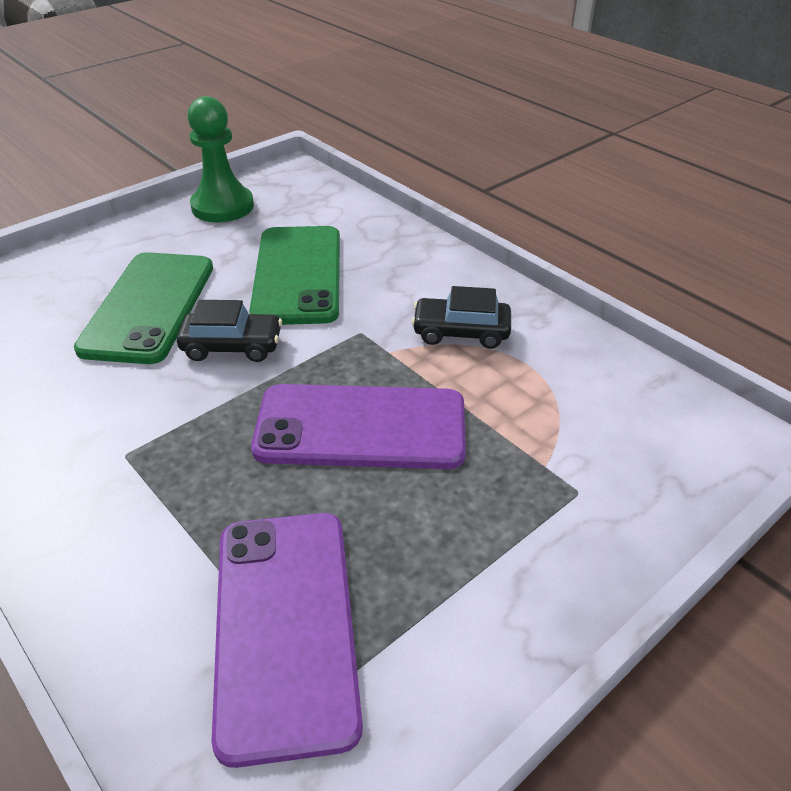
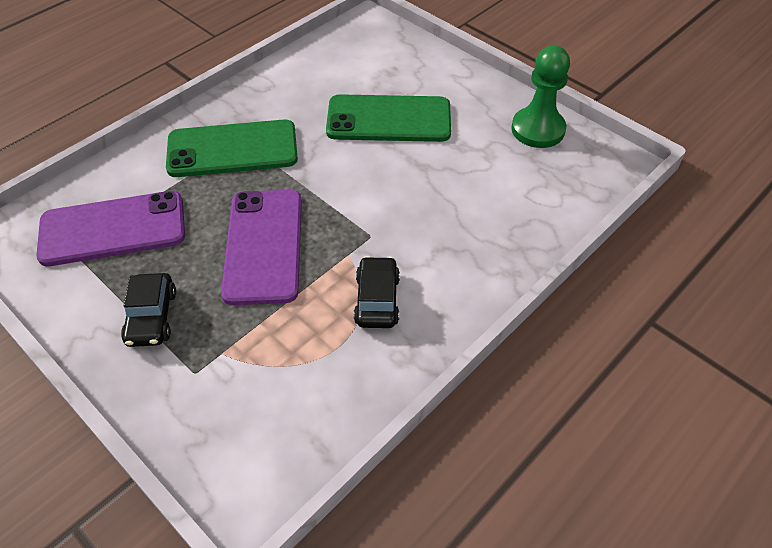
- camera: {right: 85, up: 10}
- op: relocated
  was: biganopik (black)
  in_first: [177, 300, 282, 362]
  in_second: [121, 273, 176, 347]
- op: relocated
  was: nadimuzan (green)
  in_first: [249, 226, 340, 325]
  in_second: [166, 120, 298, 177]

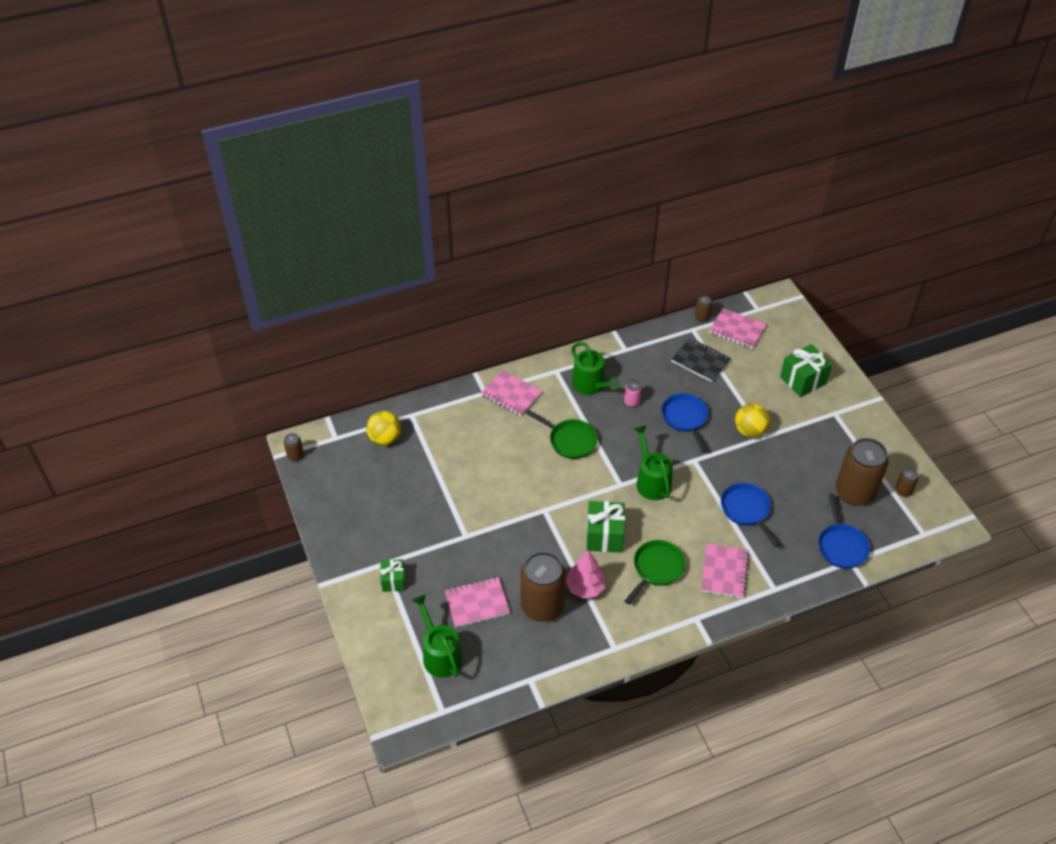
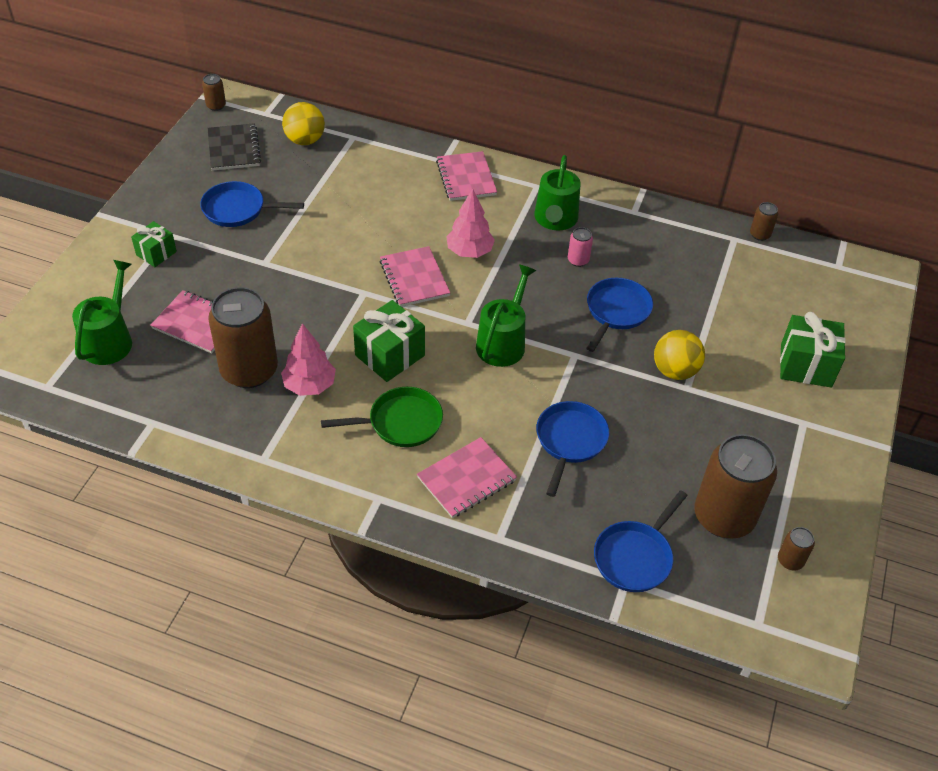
- camera: {right: 40, up: 0}
- op: appeared
  now: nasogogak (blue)
  in_second: [200, 181, 304, 227]
- op: relocated
  was: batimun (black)
  in_first: [671, 338, 731, 382]
  in_second: [208, 123, 261, 171]
- op: relocated
  was: batimun (pink)
  in_first: [709, 308, 766, 349]
  in_second: [380, 246, 450, 307]
- op: exchanged
  was: nasogogak (green)
  now: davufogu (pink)
  in_first: [526, 410, 598, 459]
  in_second: [446, 189, 495, 258]

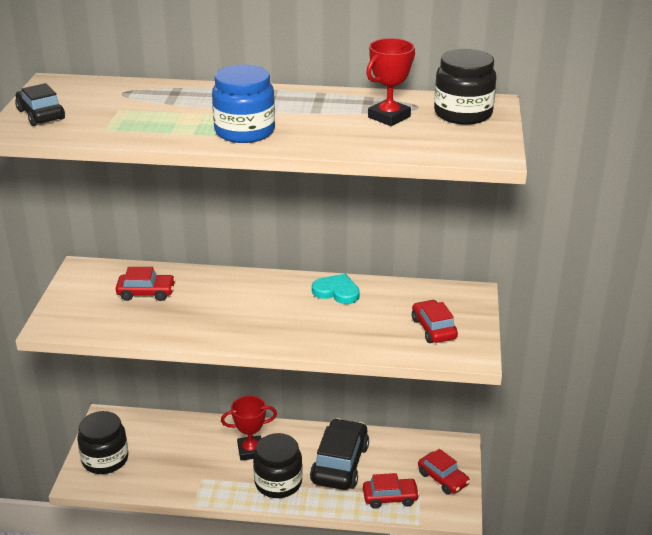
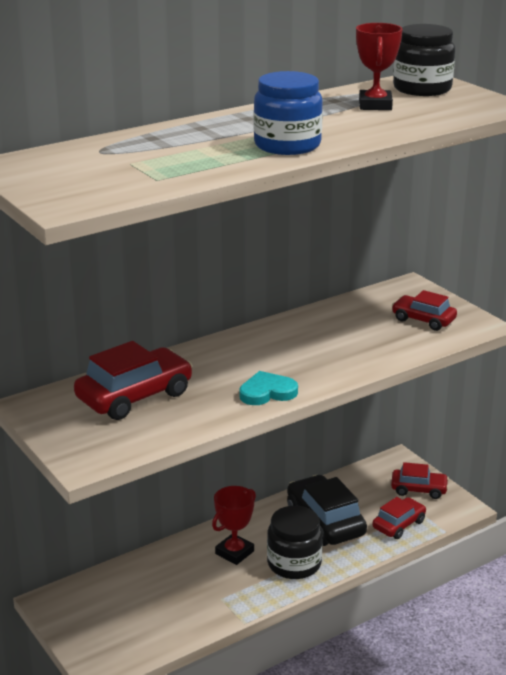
- camera: {right: -40, up: -5}
- op: size
  was: biganopik (red)
  in_first: [116, 267, 176, 301]
  in_second: [74, 341, 193, 420]
  ratio: 1.66
- op: relocated
  was: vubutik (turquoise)
  in_first: [312, 274, 360, 304]
  in_second: [239, 371, 298, 405]
- op: missing
  was: biganopik (black)
  in_first: [15, 83, 65, 126]
- op: missing
  was: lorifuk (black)
  in_first: [77, 411, 128, 474]

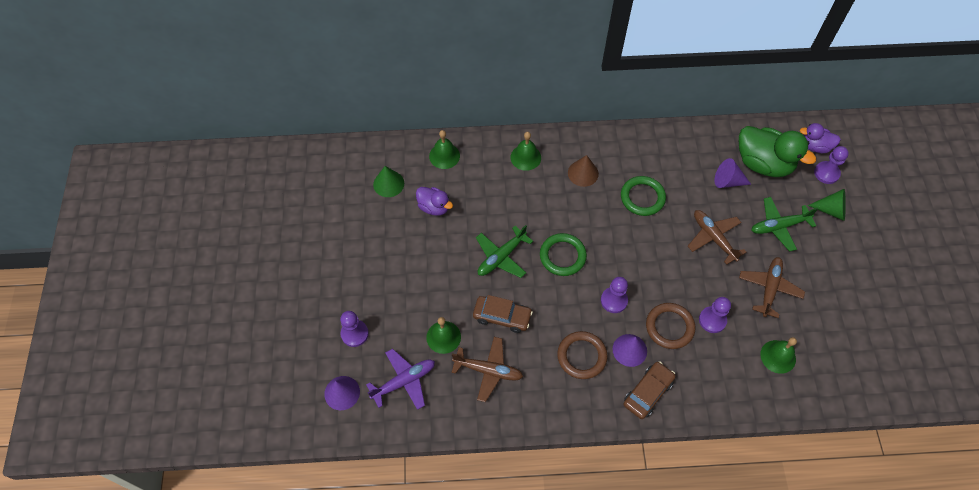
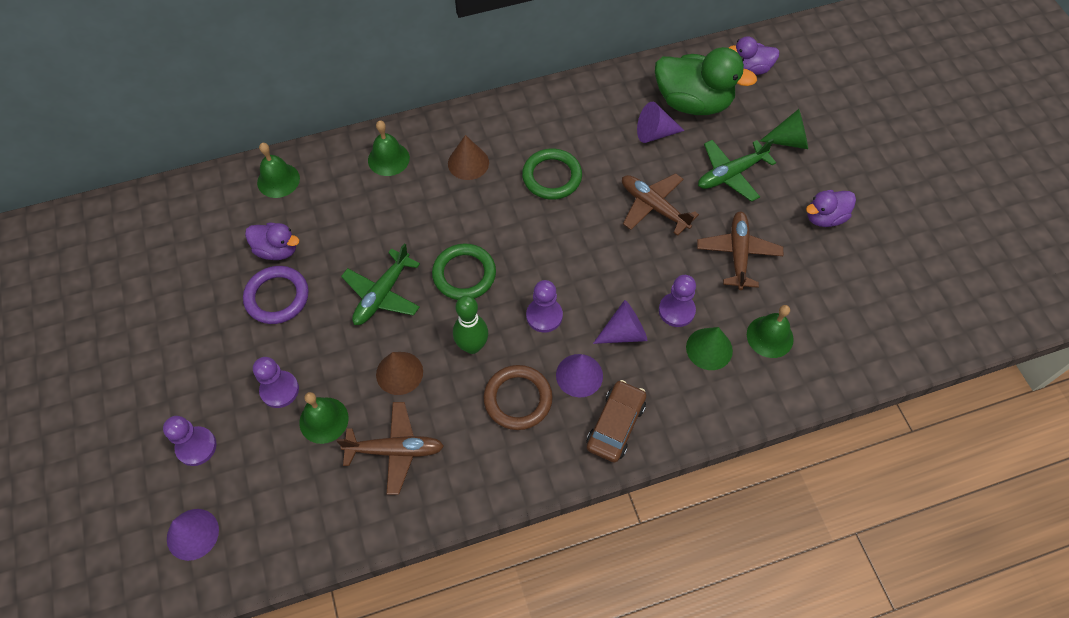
- camera: {right: -15, up: 0}
- op: appeared
  now: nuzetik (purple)
  in_second: [243, 266, 309, 324]
- op: relocated
  was: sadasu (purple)
  in_first: [814, 146, 849, 184]
  in_second: [253, 357, 299, 408]
- op: exchanged
  was: biganopik (brown)
  now: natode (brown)
  in_first: [473, 295, 533, 333]
  in_second: [376, 352, 423, 395]
- op: appeared
  now: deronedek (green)
  in_second: [453, 295, 488, 354]
- op: exchanged
  was: nuzetik (brown)
  now: natode (purple)
  in_first: [646, 303, 695, 349]
  in_second: [593, 300, 647, 344]
- op: relocated
  was: natode (green)
  in_first: [373, 166, 404, 197]
  in_second: [686, 327, 733, 370]
- op: appeared
  now: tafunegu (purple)
  in_second: [806, 190, 856, 227]
- op: missing
  was: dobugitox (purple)
  in_first: [366, 349, 435, 410]

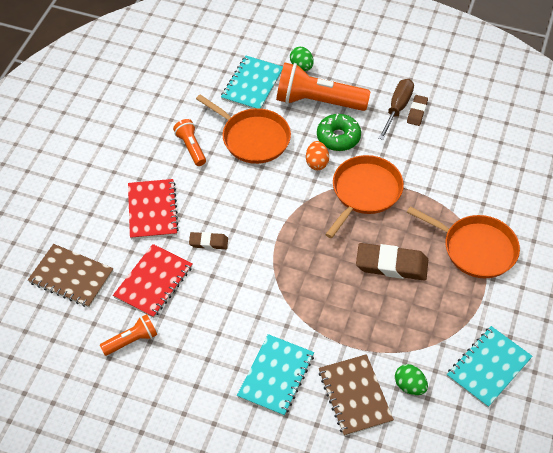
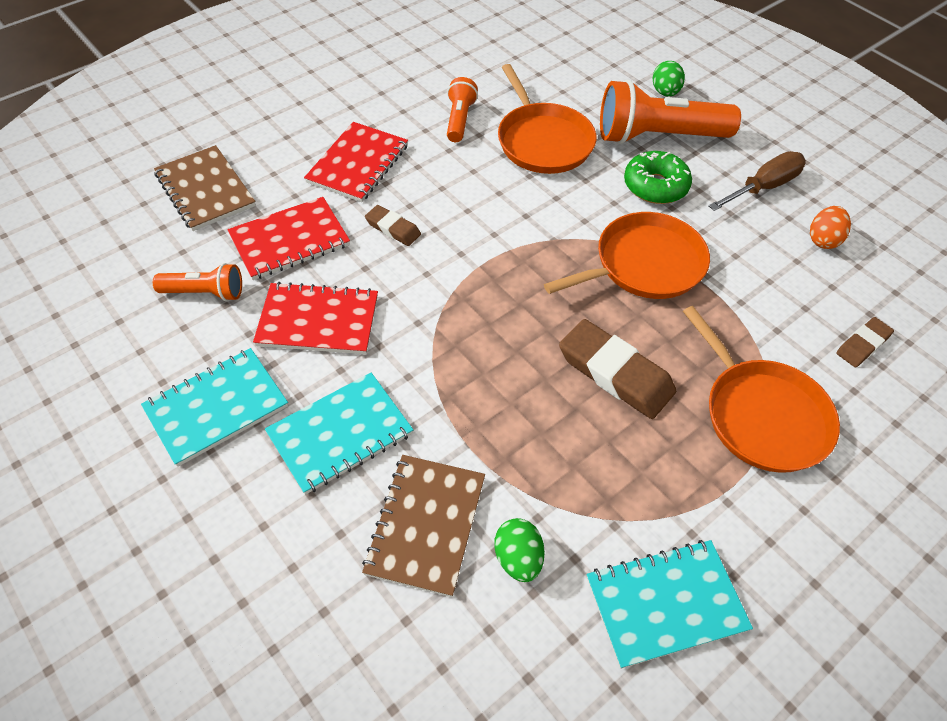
- camera: {right: 30, up: 0}
- op: relocated
  was: batimun (turquoise)
  in_first: [221, 56, 283, 109]
  in_second: [141, 348, 288, 467]
- op: appeared
  now: batimun (red)
  in_second: [253, 282, 378, 354]
- op: spun
  was: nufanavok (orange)
  in_first: [276, 63, 370, 111]
  in_second: [600, 80, 741, 144]
  clockwise: -45
- op: relocated
  was: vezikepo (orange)
  in_first: [306, 141, 329, 170]
  in_second: [810, 206, 851, 249]
- op: relocated
  was: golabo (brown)
  in_first: [407, 95, 428, 126]
  in_second: [836, 317, 894, 367]

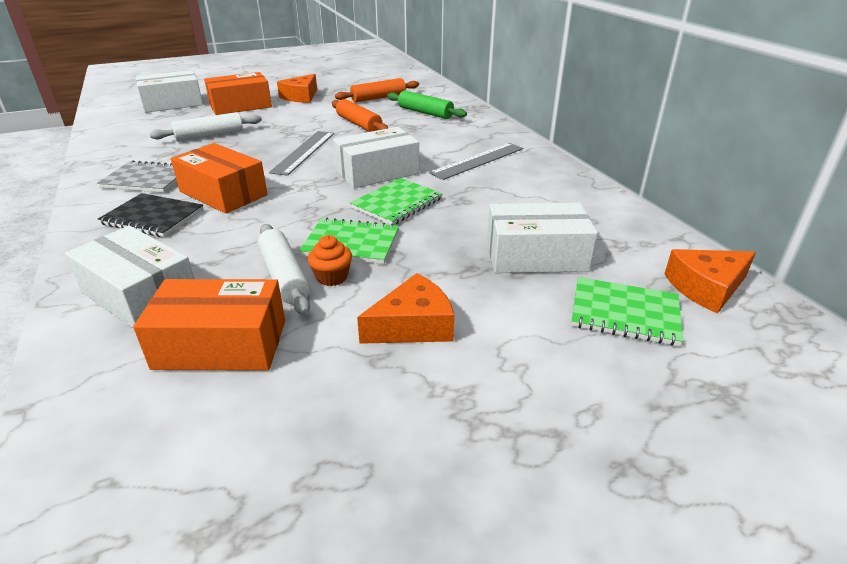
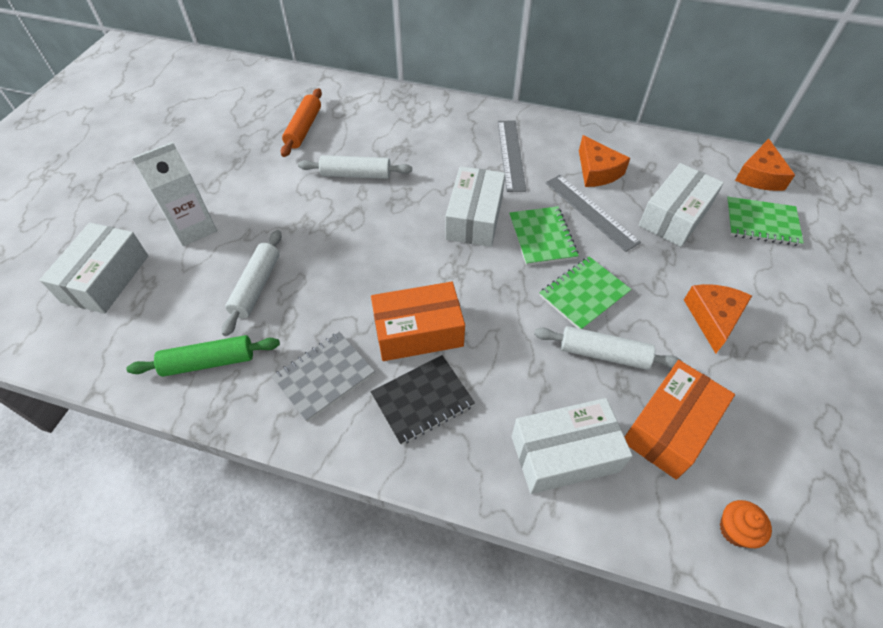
- camera: {right: -50, up: 20}
- op: relocated
  was: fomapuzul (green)
  in_first: [387, 91, 467, 119]
  in_second: [126, 335, 280, 377]
- op: exchanged
  was: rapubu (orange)
  now: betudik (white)
  in_first: [204, 72, 272, 115]
  in_second: [132, 142, 217, 246]
- op: colour
  was: fomapuzul (orange)
  now: fomapuzul (white)
  in_first: [332, 99, 388, 132]
  in_second: [298, 155, 412, 179]
- op: relocated
  was: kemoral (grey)
  in_first: [269, 131, 334, 176]
  in_second: [545, 175, 641, 252]
- op: relocated
  was: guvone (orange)
  in_first: [277, 74, 317, 103]
  in_second: [579, 135, 630, 187]
- op: relocated
  was: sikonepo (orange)
  in_first: [308, 235, 352, 286]
  in_second: [720, 500, 772, 548]
- op: spun
  was: batimun (green)
  in_first: [571, 277, 683, 346]
  in_second: [726, 197, 804, 246]
  clockwise: 45

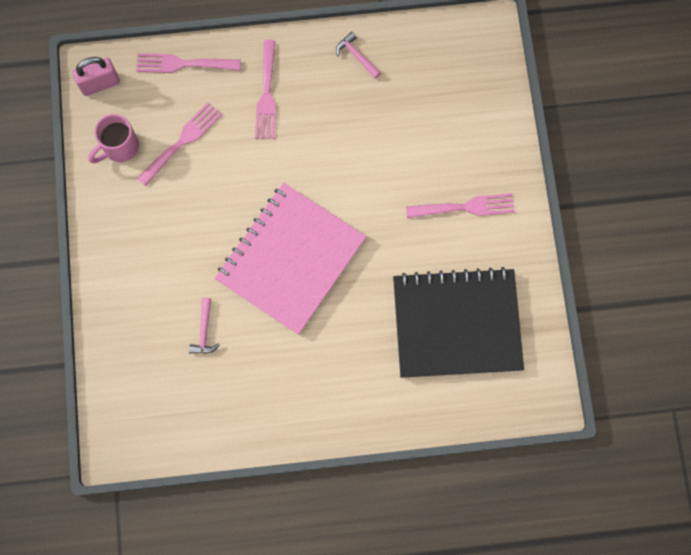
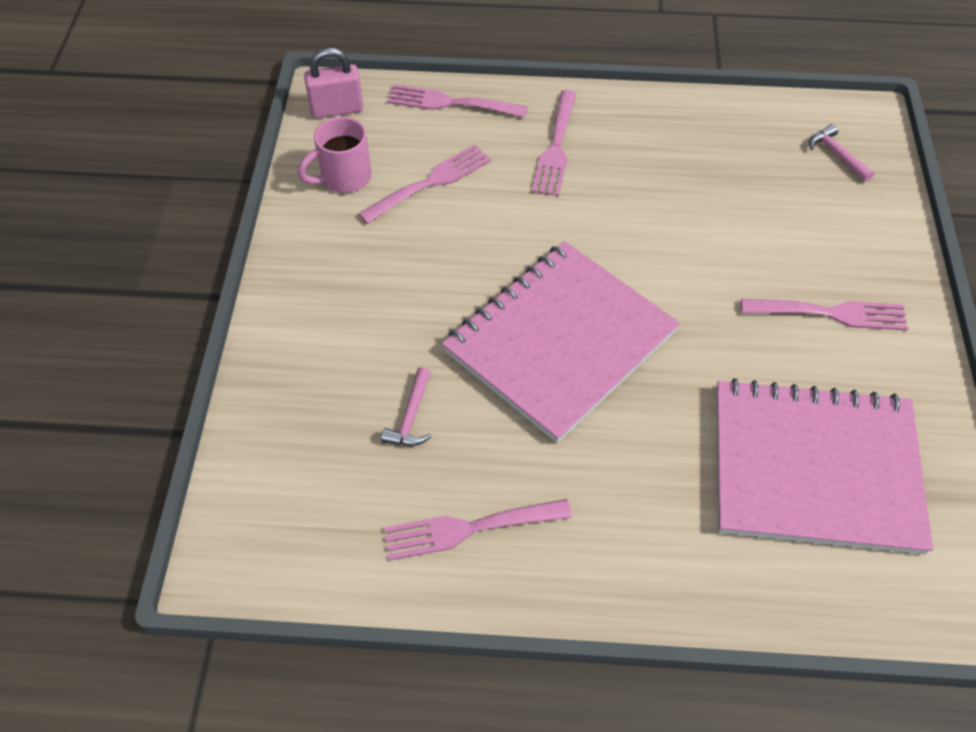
- camera: {right: 10, up: -20}
- op: appeared
  now: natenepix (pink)
  in_second: [384, 499, 572, 561]
- op: colour
  was: batimun (black)
  now: batimun (pink)
  in_first: [393, 267, 524, 378]
  in_second: [716, 378, 933, 555]
- op: relocated
  was: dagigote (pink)
  in_first: [336, 32, 381, 79]
  in_second: [809, 124, 874, 182]

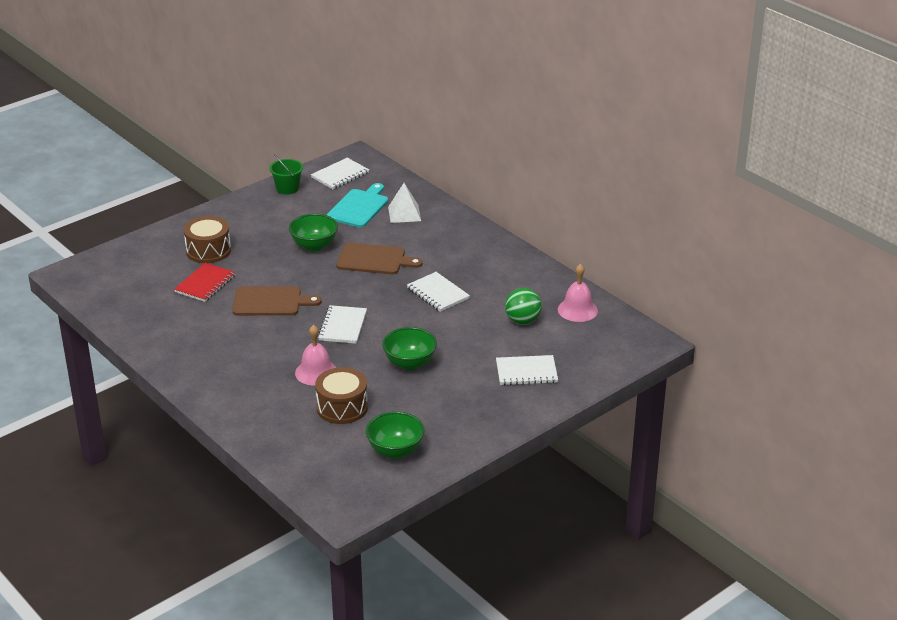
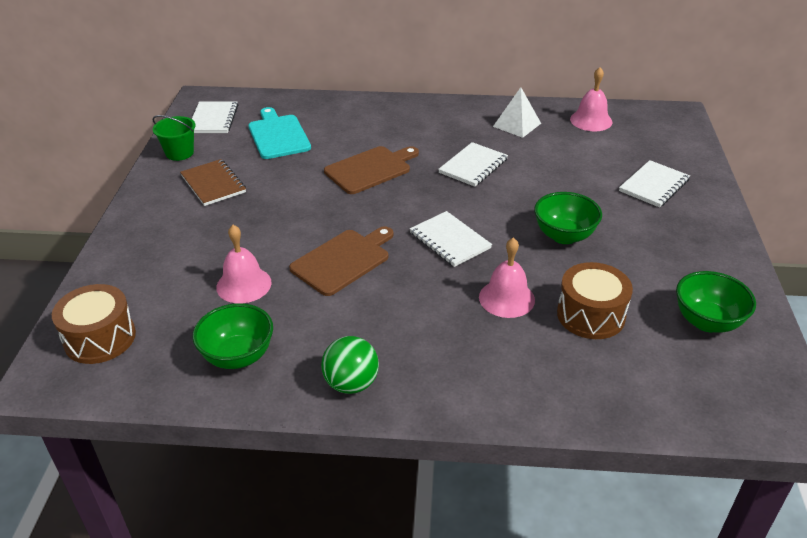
- camera: {right: -45, up: 5}
- op: relocated
  was: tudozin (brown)
  in_first: [184, 216, 231, 263]
  in_second: [52, 284, 136, 364]
- op: appeared
  now: batimun (brown)
  in_second: [180, 159, 246, 206]
- op: relocated
  was: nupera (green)
  in_first: [289, 214, 338, 252]
  in_second: [192, 303, 273, 369]
- op: exchanged
  was: batimun (red)
  now: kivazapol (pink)
  in_first: [174, 263, 236, 302]
  in_second: [216, 225, 272, 303]
- op: relocated
  was: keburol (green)
  in_first: [505, 288, 542, 324]
  in_second: [321, 336, 379, 394]
- op: spun
  was: batimun (white)
  in_first: [407, 272, 470, 312]
  in_second: [438, 142, 508, 187]
  clockwise: -60
- op: relocated
  was: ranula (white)
  in_first: [388, 183, 421, 223]
  in_second: [493, 87, 541, 138]

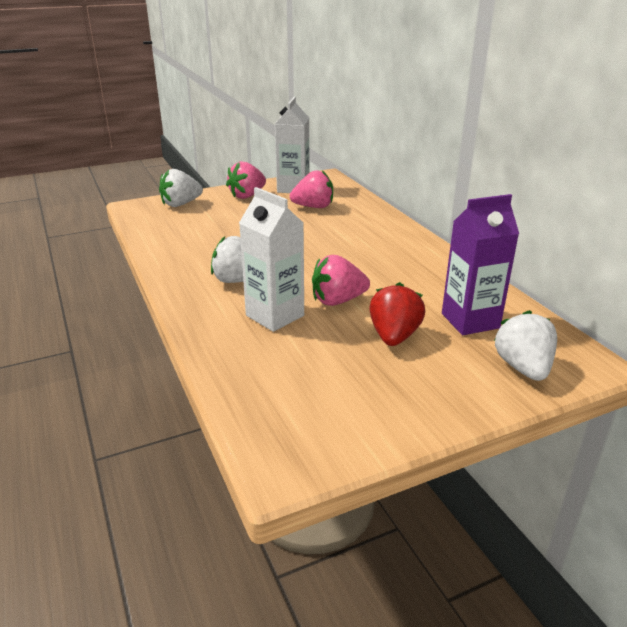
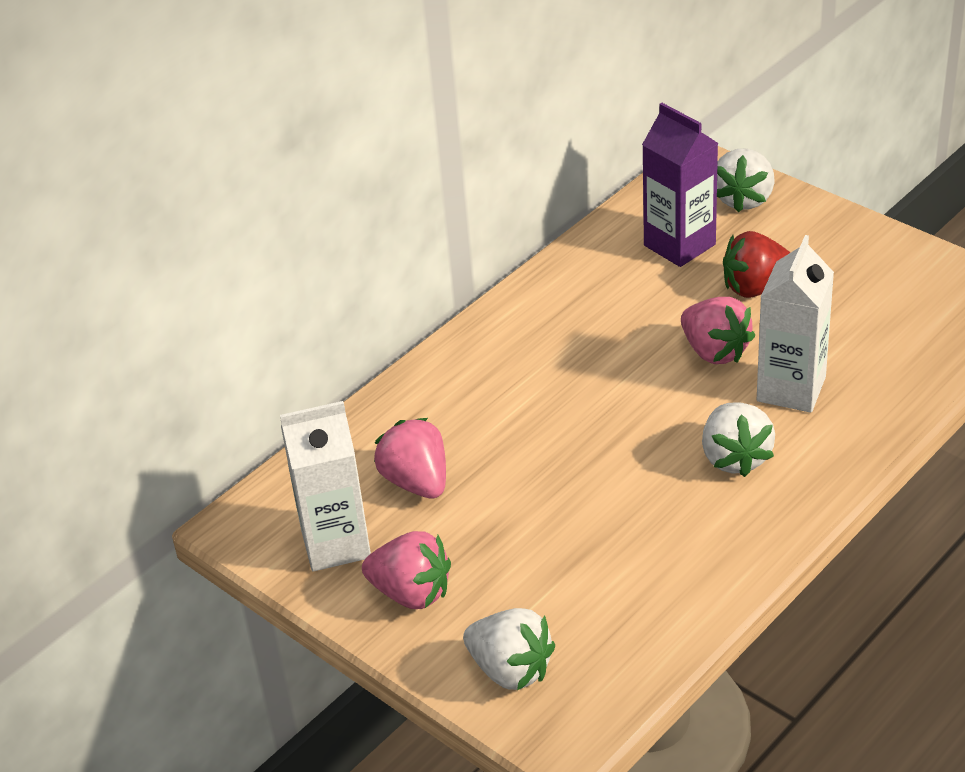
- camera: {right: -110, up: 10}
- op: spun
  was: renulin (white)
  in_first: [494, 310, 557, 381]
  in_second: [717, 148, 775, 212]
  clockwise: -45

